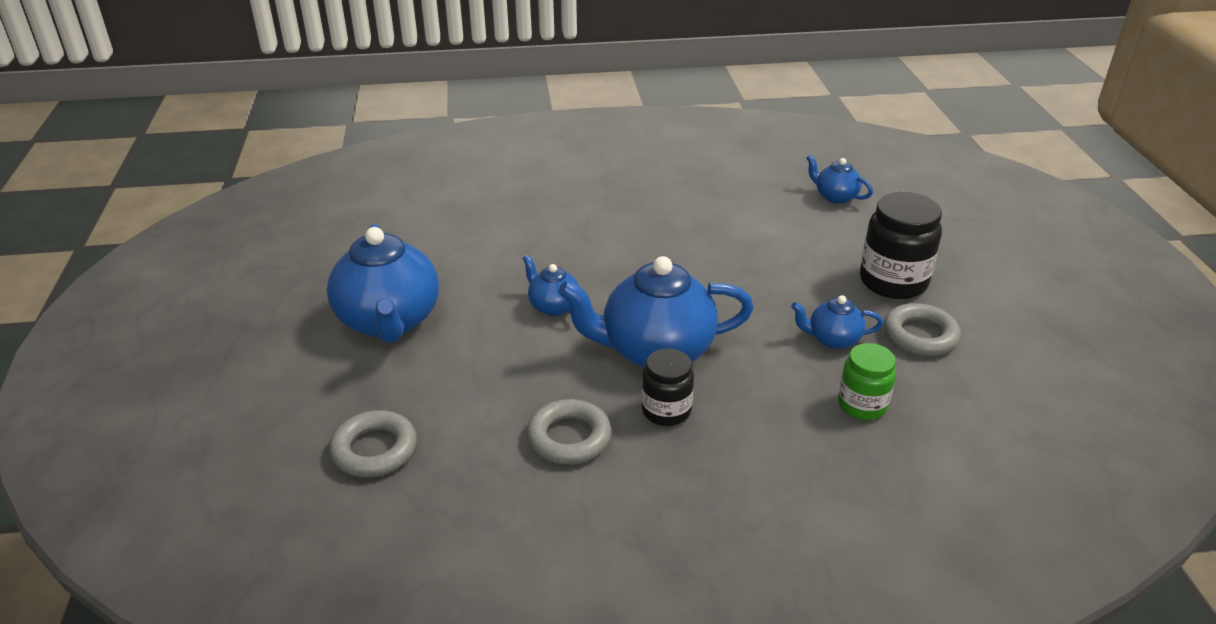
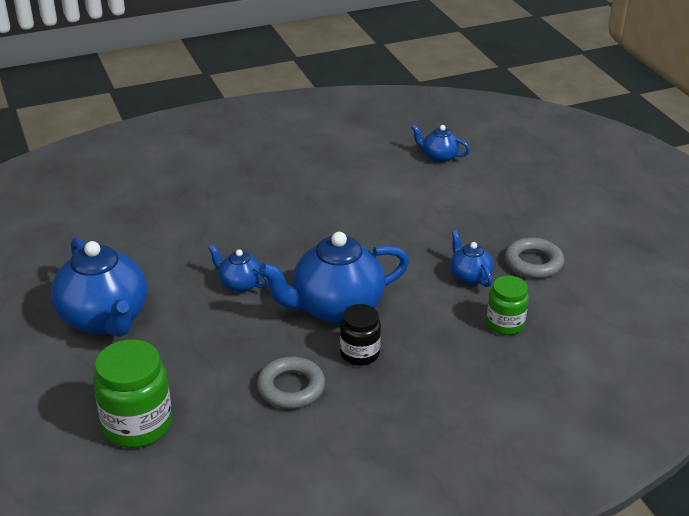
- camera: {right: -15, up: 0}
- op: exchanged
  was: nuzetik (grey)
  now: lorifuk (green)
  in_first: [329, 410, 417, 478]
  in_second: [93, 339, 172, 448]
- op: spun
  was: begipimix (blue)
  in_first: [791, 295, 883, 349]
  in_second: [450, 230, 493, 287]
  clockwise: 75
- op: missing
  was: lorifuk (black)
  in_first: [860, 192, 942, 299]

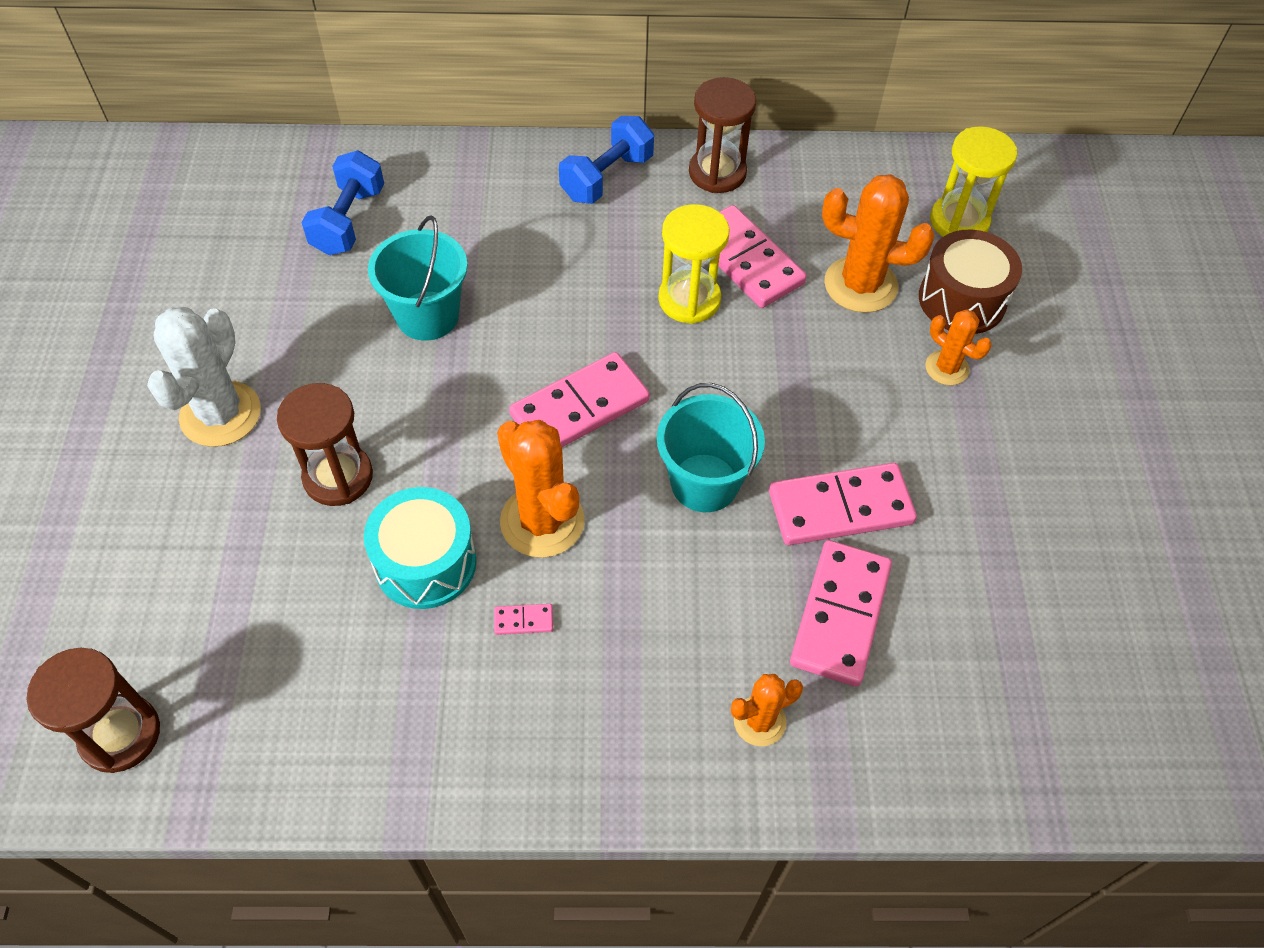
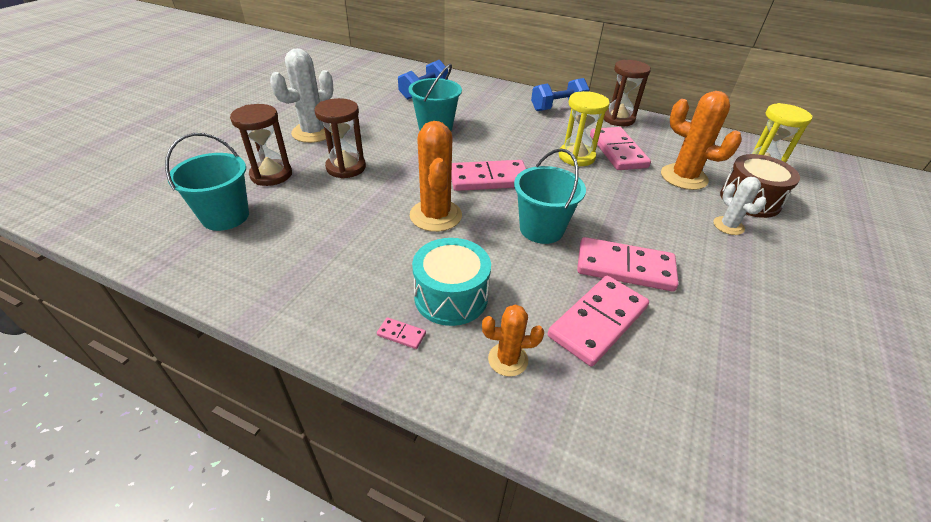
- camera: {right: 25, up: -15}
- op: appeared
  now: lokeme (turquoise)
  in_second: [165, 133, 249, 231]
- op: relocated
  was: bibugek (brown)
  in_first: [27, 648, 160, 773]
  in_second: [230, 104, 292, 186]
- op: relocated
  was: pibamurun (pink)
  in_first: [494, 604, 553, 635]
  in_second: [377, 317, 426, 349]
- op: relocated
  was: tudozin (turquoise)
  in_first: [364, 487, 477, 609]
  in_second: [412, 238, 491, 326]
- op: colour
  was: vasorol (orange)
  now: vasorol (white)
  in_first: [925, 309, 991, 385]
  in_second: [713, 177, 767, 235]

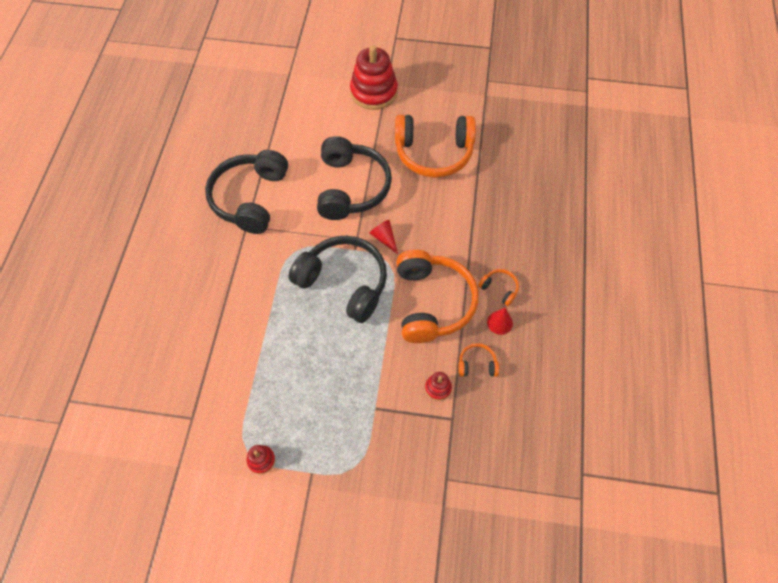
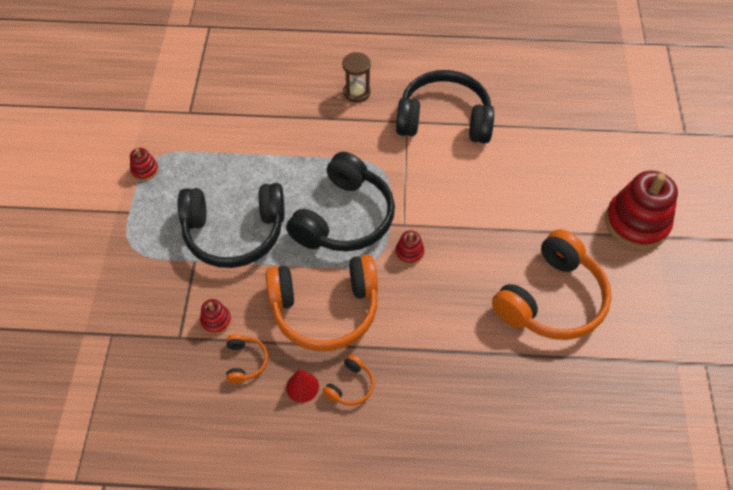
- camera: {right: 85, up: -5}
- op: relocated
  was: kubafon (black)
  in_first: [317, 136, 392, 220]
  in_second: [178, 183, 285, 268]
- op: appeared
  now: bibugek (brown)
  in_second: [342, 52, 371, 103]
- op: exchanged
  was: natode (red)
  now: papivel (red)
  in_first: [369, 220, 398, 254]
  in_second: [395, 230, 424, 265]
- op: spun
  was: kubafon (orange)
  in_first: [395, 115, 476, 178]
  in_second: [492, 229, 612, 340]
  clockwise: -135

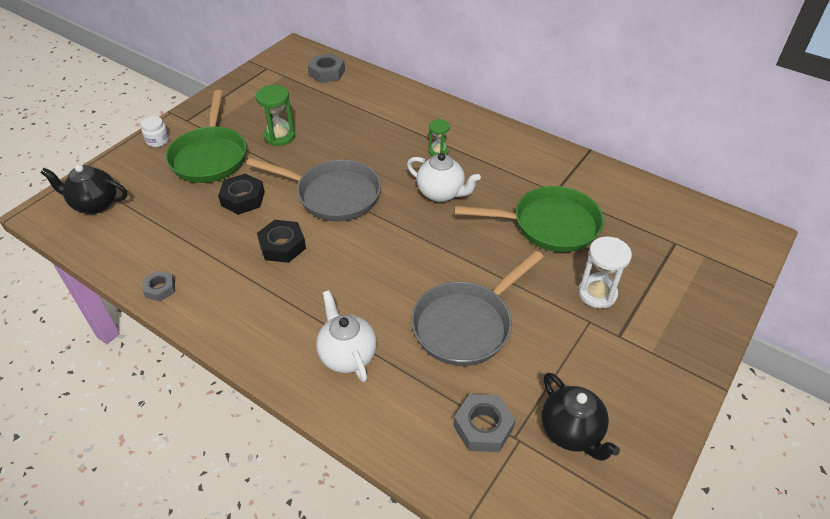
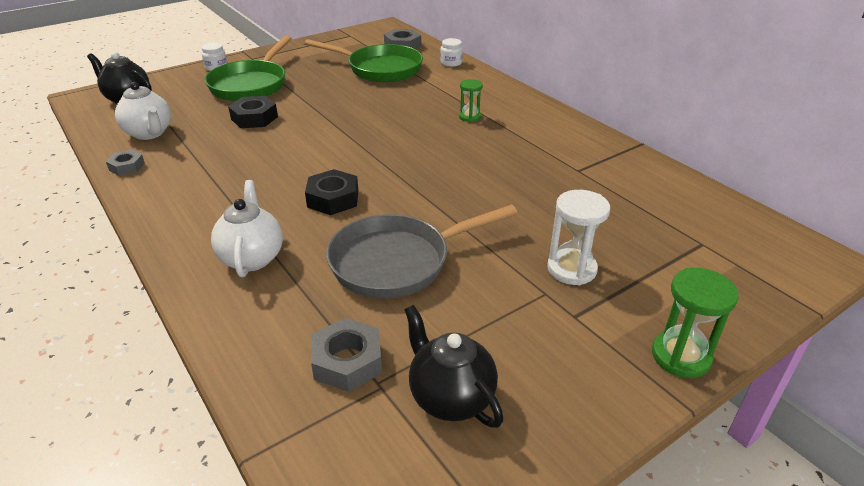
- camera: {right: 20, up: -10}
- op: relocated
  was: begipimix (white)
  in_first: [407, 153, 481, 202]
  in_second: [115, 82, 171, 140]
- op: relocated
  was: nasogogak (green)
  in_first: [454, 186, 604, 252]
  in_second: [304, 39, 423, 82]
- op: relocated
  was: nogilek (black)
  in_first: [257, 220, 306, 263]
  in_second: [305, 169, 358, 215]
- op: spun
  was: begipimix (black)
  in_first: [542, 372, 620, 461]
  in_second: [404, 305, 503, 428]
  clockwise: 150
- op: appeared
  now: lorifuk (white)
  in_second: [440, 38, 463, 67]
- op: relocated
  was: bibugek (green)
  in_first: [256, 85, 295, 146]
  in_second: [652, 268, 739, 378]
- op: missing
  was: nasogogak (grey)
  in_first: [246, 158, 381, 221]

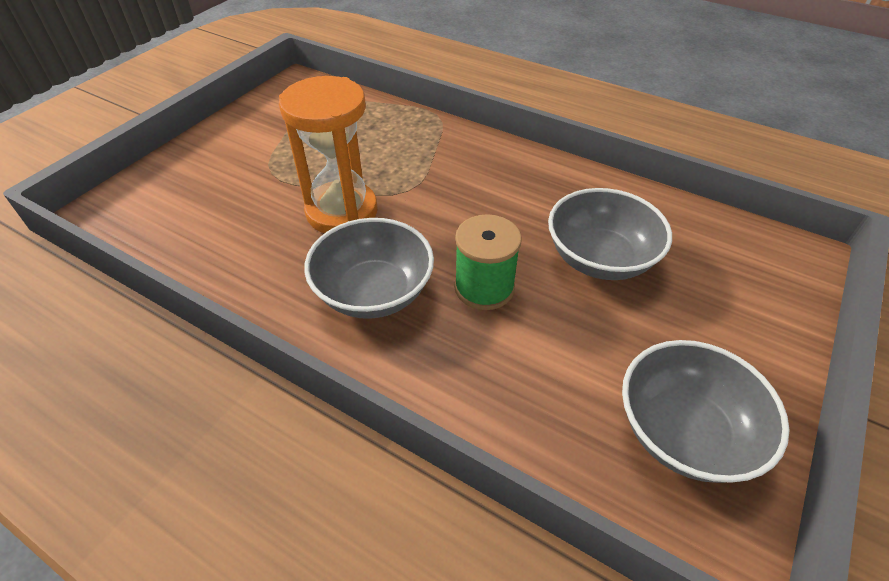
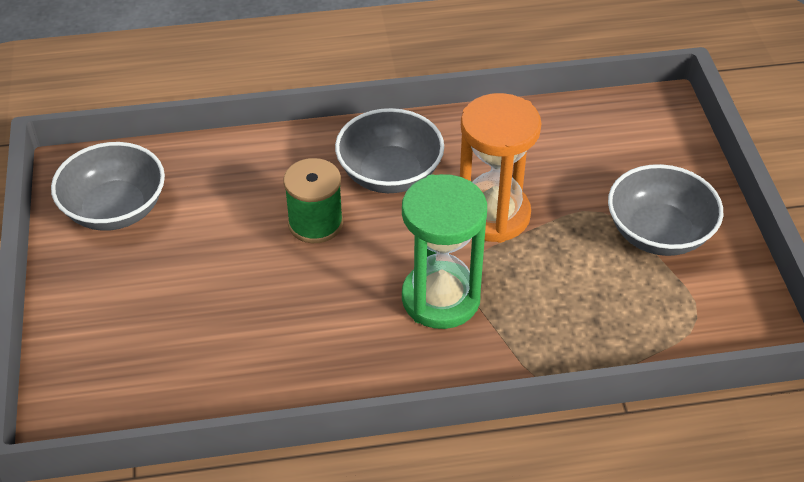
- camera: {right: 140, up: 0}
- op: appeared
  now: bibugek (green)
  in_second: [402, 174, 487, 329]
- op: relocated
  was: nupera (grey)
  in_first: [548, 188, 672, 280]
  in_second: [608, 164, 723, 256]

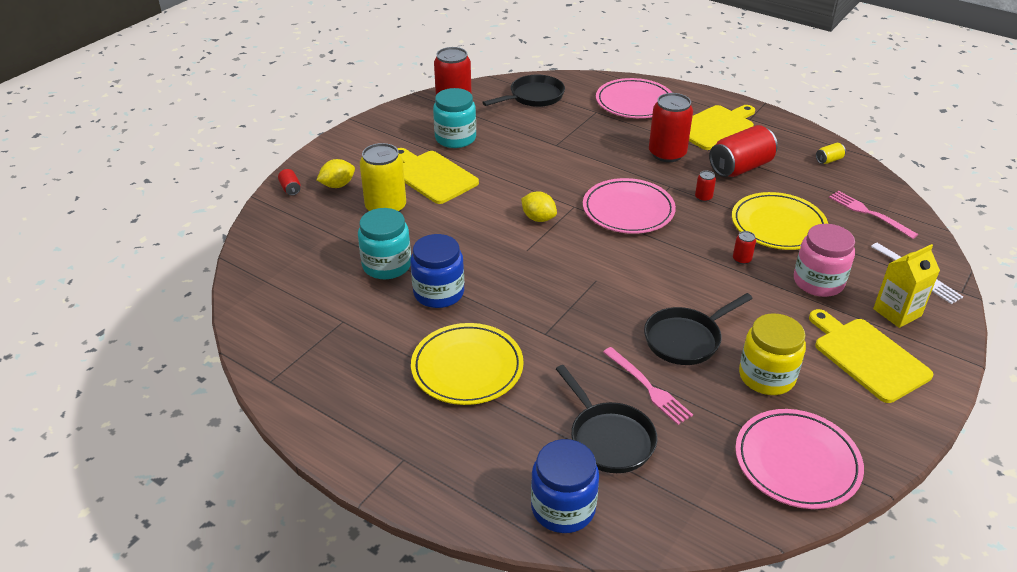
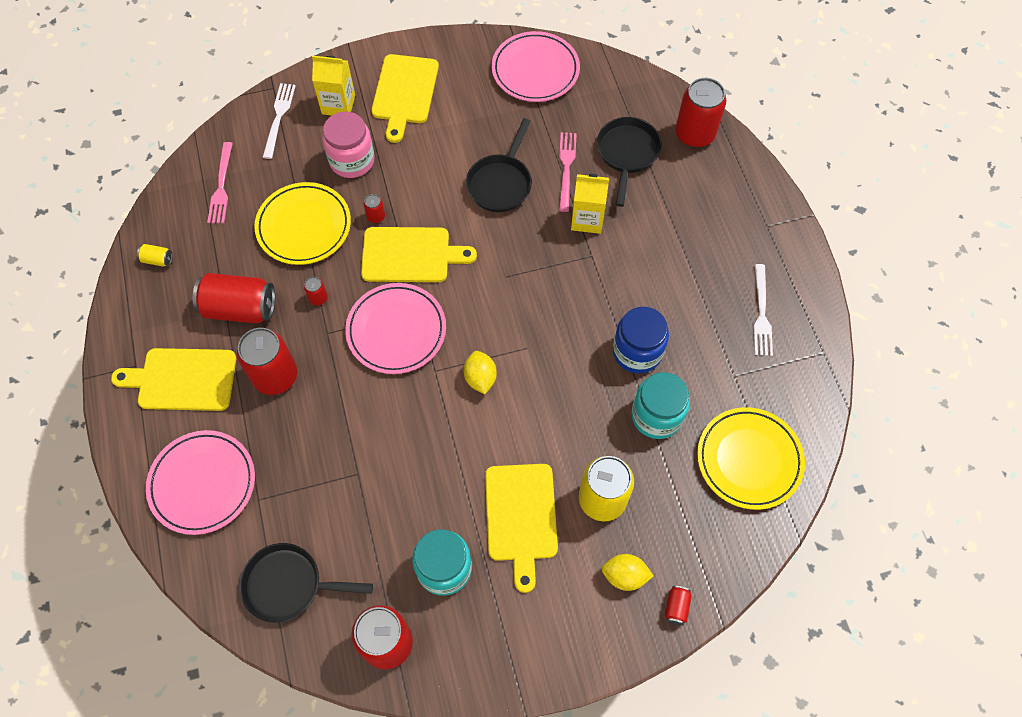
- camera: {right: -140, up: 25}
- op: appeared
  now: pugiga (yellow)
  in_second: [361, 227, 477, 282]
- op: spun
  was: nasogogak (black)
  in_first: [644, 293, 753, 365]
  in_second: [466, 118, 532, 212]
  clockwise: 105
- op: appeared
  now: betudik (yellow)
  in_second: [571, 174, 609, 234]
- op: exchanged
  was: lorifuk (blue)
  now: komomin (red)
  in_first: [531, 439, 599, 533]
  in_second: [675, 78, 726, 148]
- op: relocated
  was: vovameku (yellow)
  in_first: [411, 323, 524, 405]
  in_second: [697, 407, 805, 510]
- op: appeared
  now: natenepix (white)
  in_second: [754, 264, 773, 356]
- op: missing
  was: lorifuk (yellow)
  in_first: [739, 313, 806, 395]

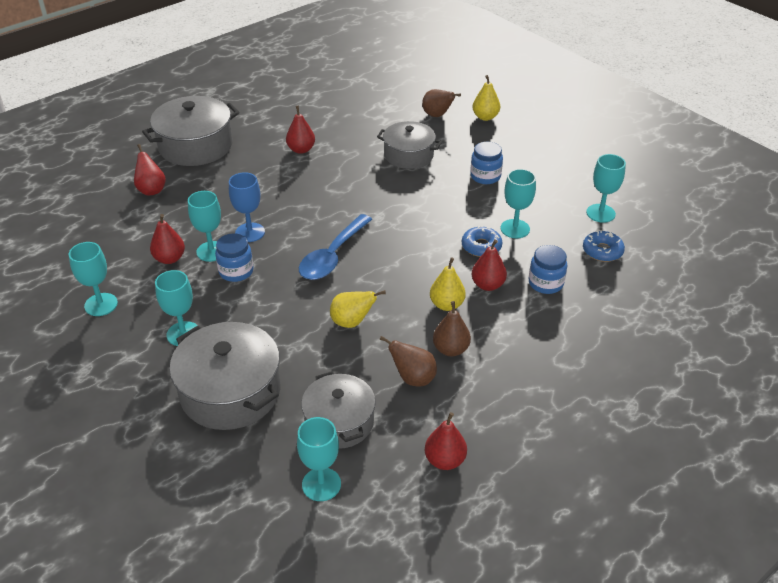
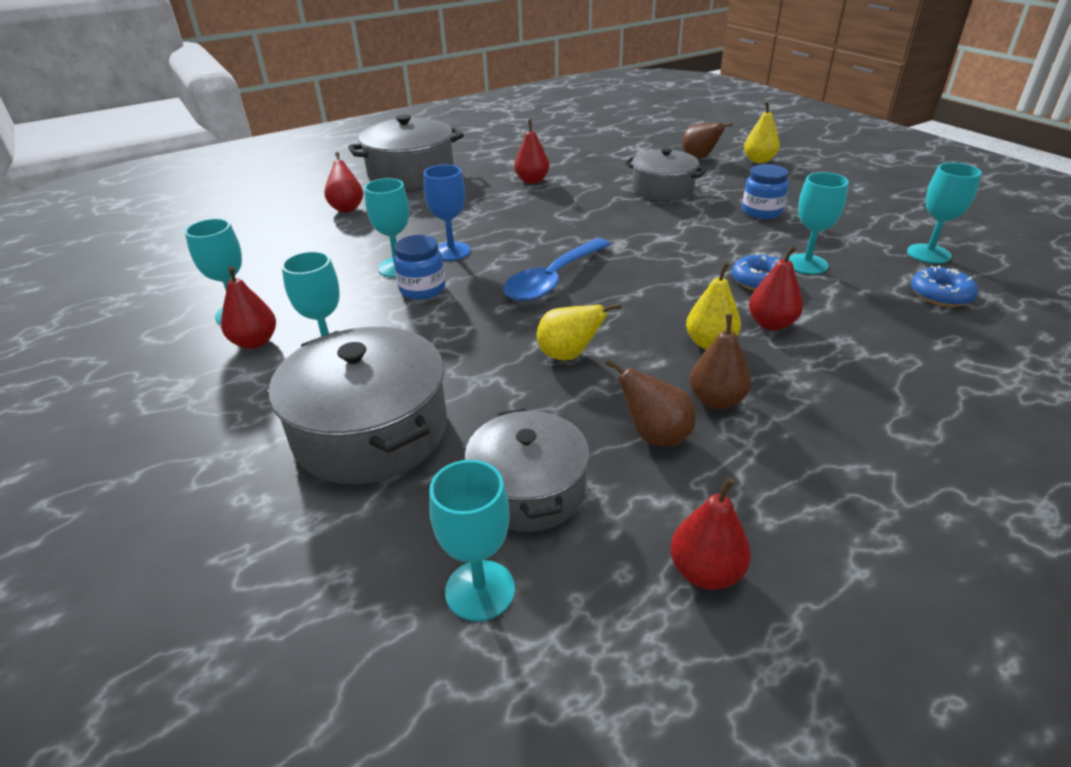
- camera: {right: 10, up: -5}
- op: relocated
  was: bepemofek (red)
  in_first: [150, 214, 185, 264]
  in_second: [221, 266, 276, 349]
- op: missing
  was: lorifuk (blue)
  in_first: [529, 245, 567, 294]

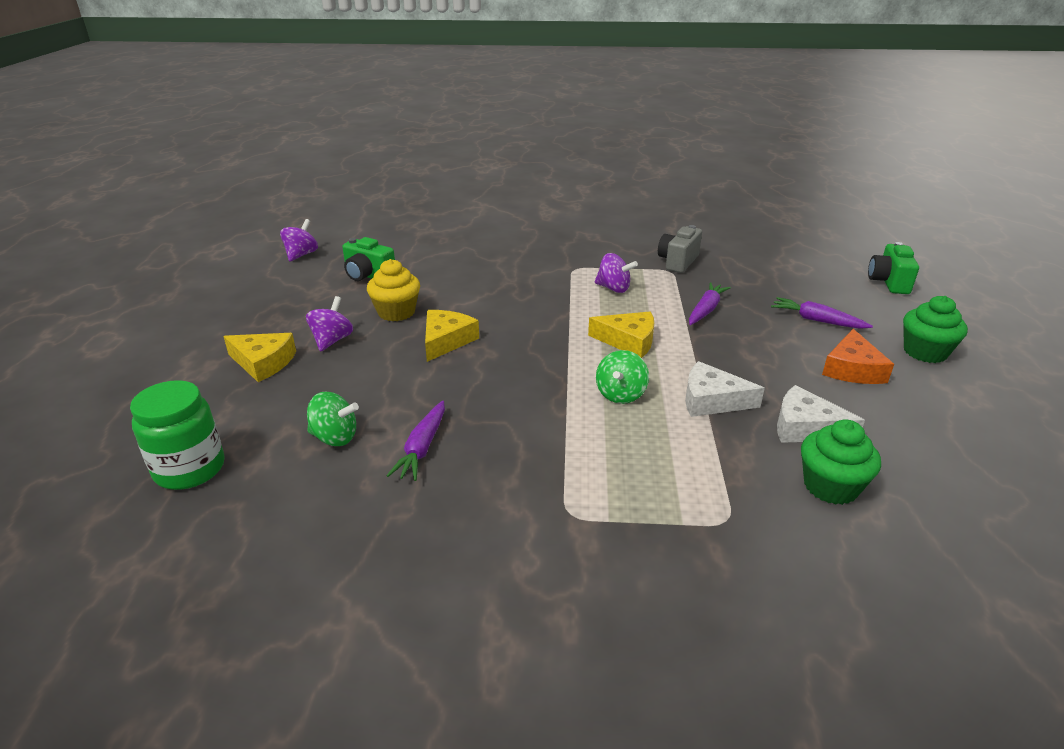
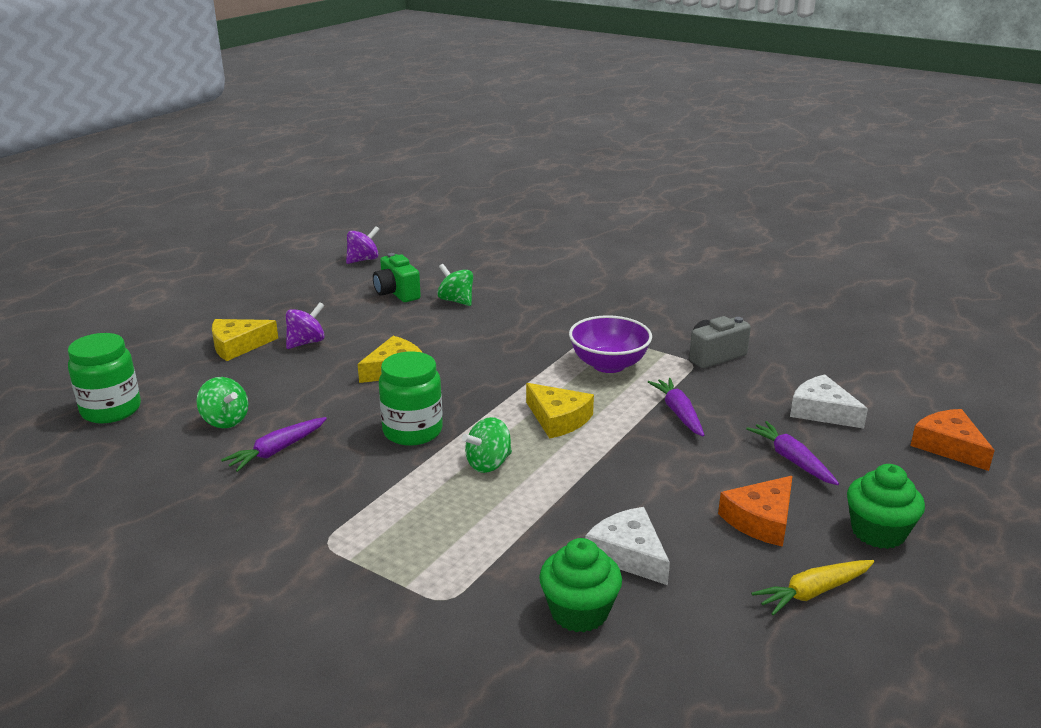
- camera: {right: 30, up: -5}
- op: spun
  was: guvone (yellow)
  in_first: [223, 333, 296, 382]
  in_second: [212, 319, 278, 361]
  clockwise: 105
- op: appeared
  now: lorifuk (green)
  in_second: [379, 351, 443, 446]
- op: appeared
  now: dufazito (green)
  in_second: [437, 264, 473, 306]
- op: exchanged
  was: dufazito (purple)
  now: nupera (purple)
  in_first: [595, 253, 638, 293]
  in_second: [569, 315, 652, 373]
- op: spun
  was: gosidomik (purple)
  in_first: [689, 282, 731, 325]
  in_second: [648, 378, 704, 437]
  clockwise: -75
- op: appeared
  now: gosidomik (yellow)
  in_second: [751, 560, 874, 615]
- op: relocated
  was: guvone (white)
  in_first: [685, 361, 765, 417]
  in_second: [790, 374, 868, 429]
- op: exchanged
  was: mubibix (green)
  now: guvone (orange)
  in_first: [868, 242, 919, 294]
  in_second: [910, 409, 995, 471]
- op: missing
  was: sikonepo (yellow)
  in_first: [367, 259, 420, 321]

